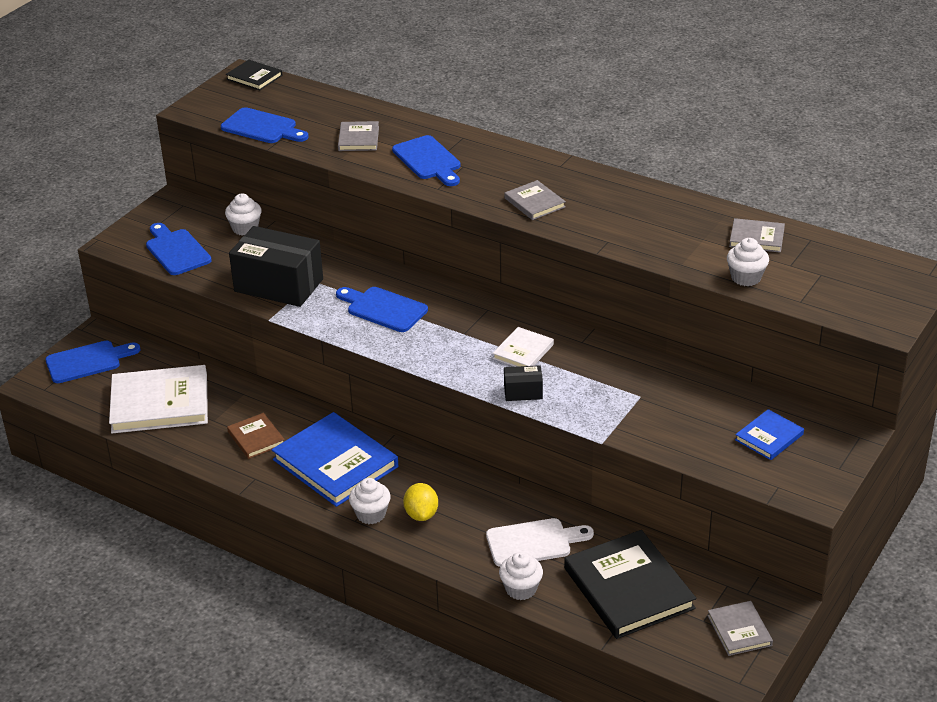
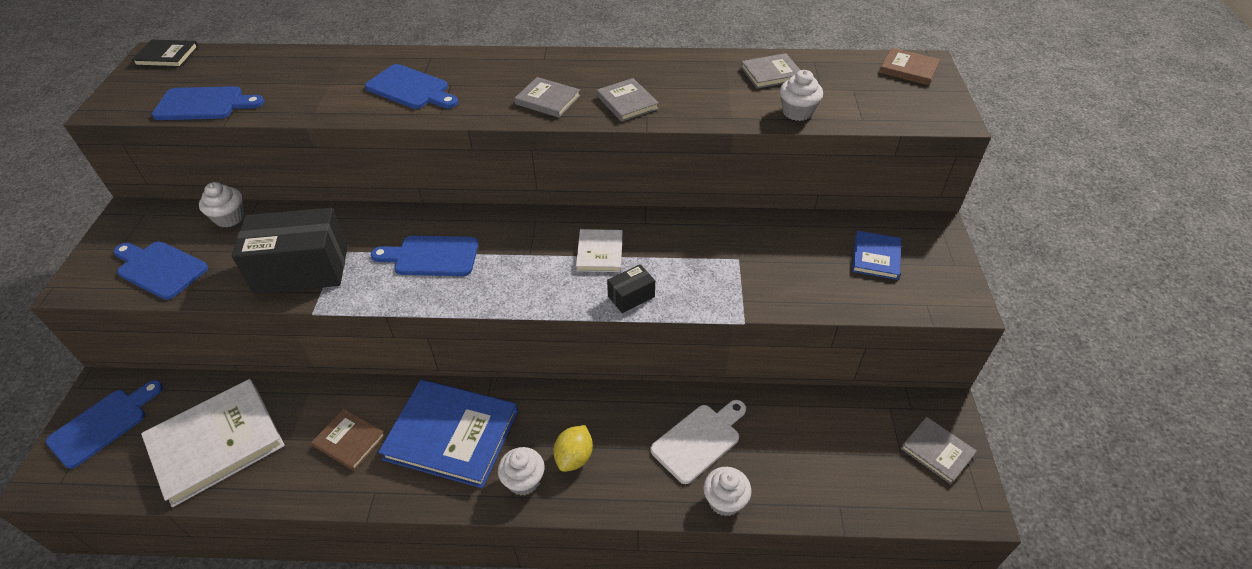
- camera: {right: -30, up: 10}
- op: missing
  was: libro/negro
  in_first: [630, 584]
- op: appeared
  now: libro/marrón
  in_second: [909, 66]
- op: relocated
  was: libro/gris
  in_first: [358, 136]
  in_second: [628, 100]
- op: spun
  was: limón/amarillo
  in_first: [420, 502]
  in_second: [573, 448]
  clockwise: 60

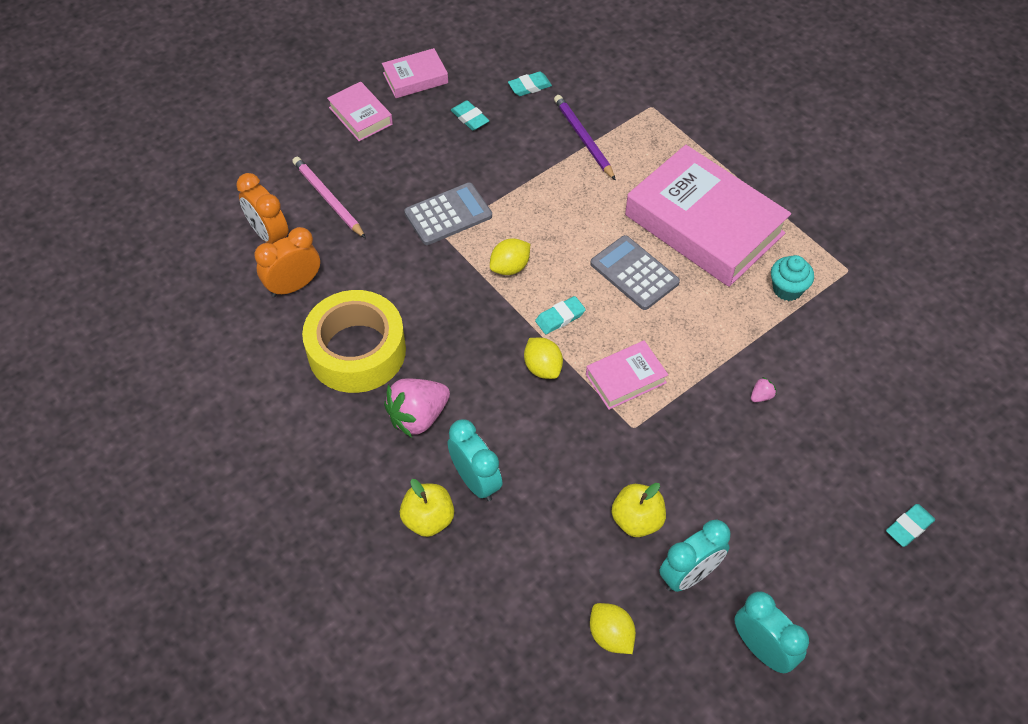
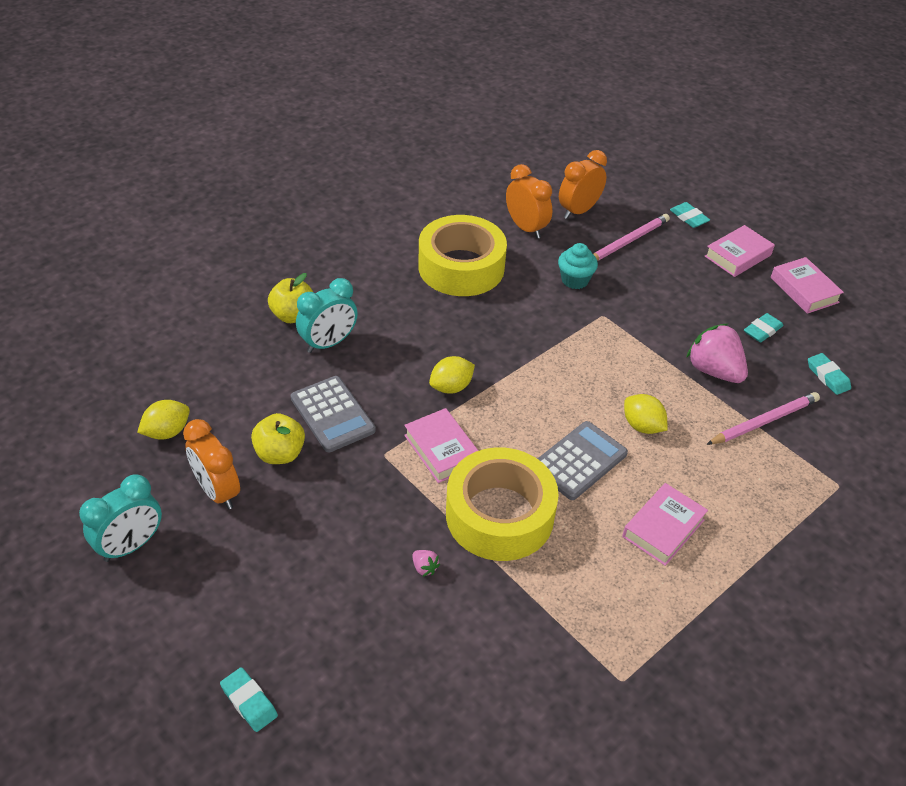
- camera: {right: 85, up: -10}
- op: appeared
  now: cinta adhesiva/amarillo
  in_second: [502, 504]
- op: relocated
  was: fresa/rosa
  in_first: [417, 408]
  in_second: [717, 353]
- op: relocated
  was: calculadora/gris
  in_first: [448, 213]
  in_second: [333, 414]
- op: relocated
  was: limón/amarillo
  in_first: [510, 256]
  in_second: [646, 414]
- op: relocated
  was: goma de borrar/turquesa
  in_first: [560, 315]
  in_second: [690, 215]
- op: relocated
  was: magdalena/turquesa
  in_first: [792, 278]
  in_second: [578, 266]
- op: colour
  was: lápiz/morado
  now: lápiz/rosa
  in_first: [585, 138]
  in_second: [763, 418]
- op: colour
  was: despertador/turquesa
  now: despertador/naranja
  in_first: [694, 556]
  in_second: [211, 464]
- op: size
  was: libro/rosa
  in_first: [708, 216]
  in_second: [665, 524]
  ratio: 0.46

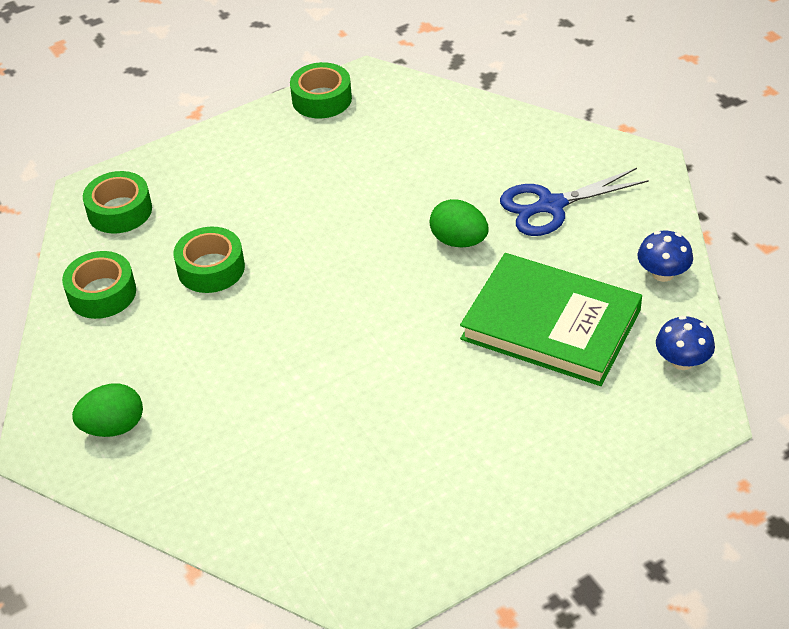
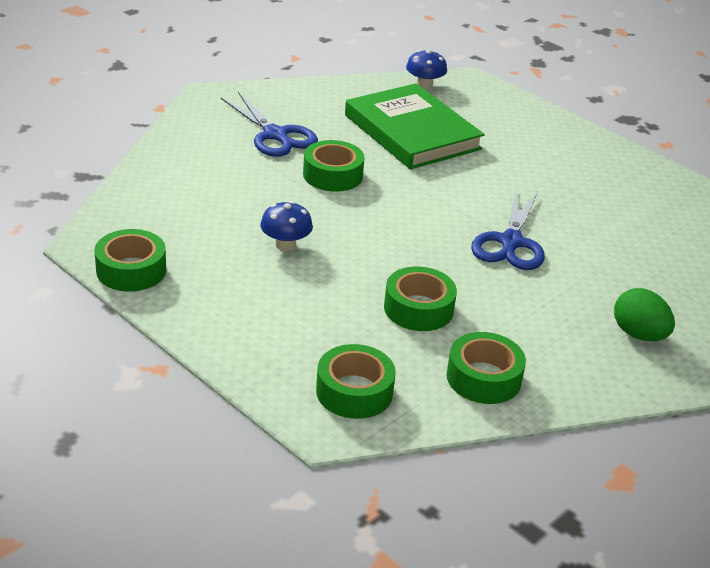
- camera: {right: -110, up: -10}
- op: appeared
  now: tijeras/azul
  in_second: [508, 230]
- op: relocated
  was: seta/azul
  in_first: [665, 256]
  in_second: [286, 226]
- op: exchanged
  was: huevo/verde
  now: cinta adhesiva/verde
  in_first: [459, 223]
  in_second: [334, 166]
- op: spun
  was: libro/verde
  in_first: [551, 319]
  in_second: [415, 126]
  clockwise: -45

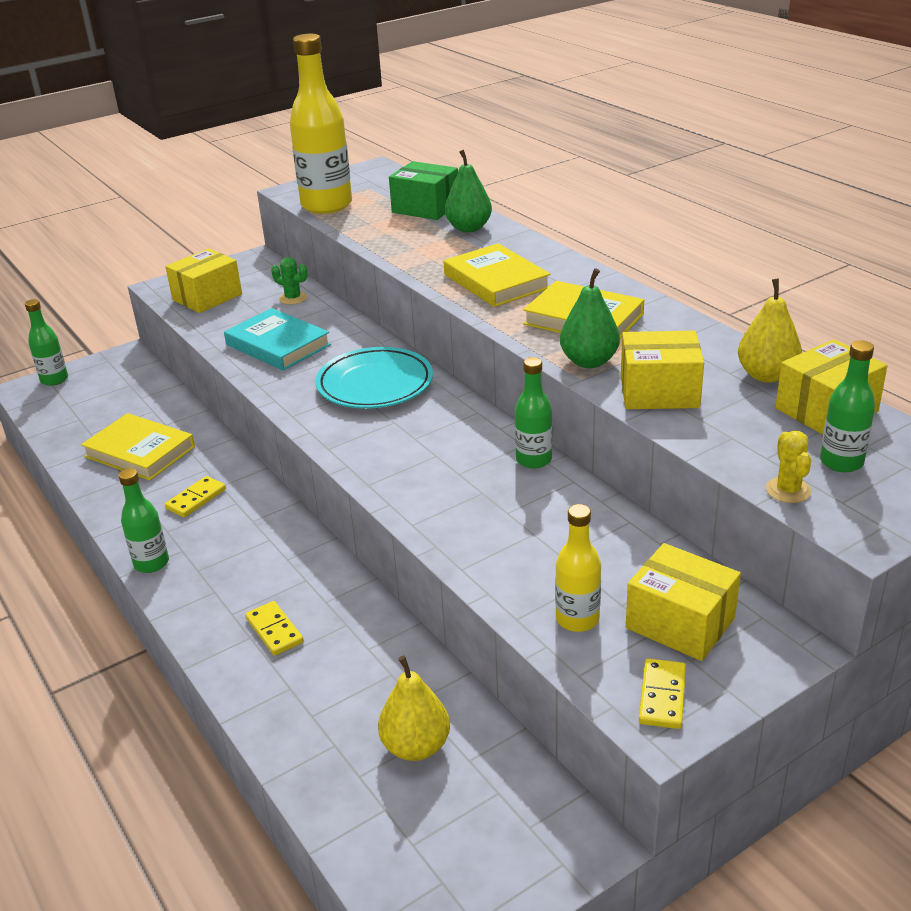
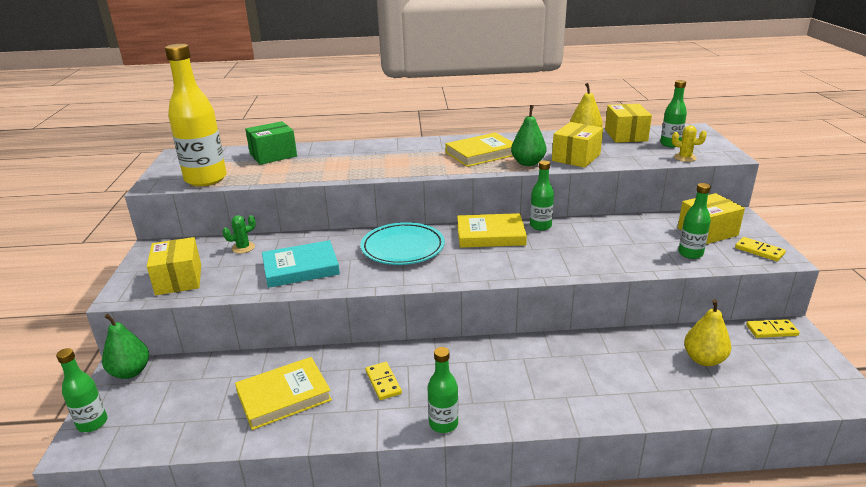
- camera: {right: -60, up: -5}
- op: relocated
  was: ficha de dominó/amarillo
  in_first: [274, 628]
  in_second: [773, 328]
- op: relocated
  was: libro/amarillo
  in_first: [497, 275]
  in_second: [492, 230]
- op: relocated
  was: pera/verde
  in_first: [468, 191]
  in_second: [125, 346]
- op: colour
  was: botella/amarillo
  now: botella/verde
  in_first: [578, 568]
  in_second: [694, 221]

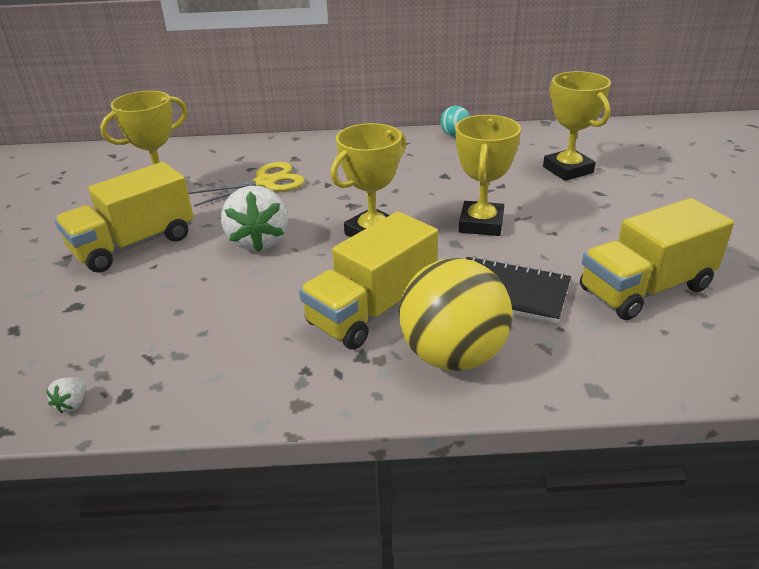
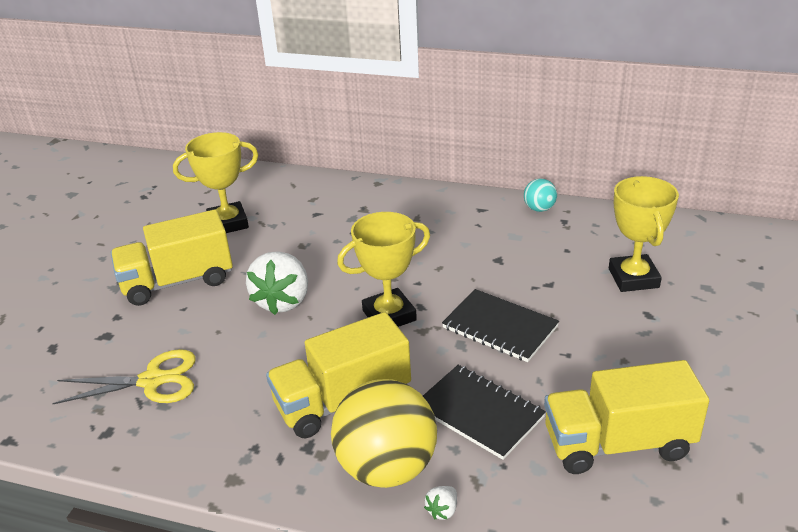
- camera: {right: 20, up: 0}
- op: relocated
  was: fresa/blanco
  in_first: [66, 395]
  in_second: [440, 503]
- op: relocated
  was: tijeras/amarillo
  in_first: [246, 184]
  in_second: [124, 376]
- op: exchanged
  was: trofeo/amarillo
  now: cuaderno/negro
  in_first: [488, 175]
  in_second: [500, 325]

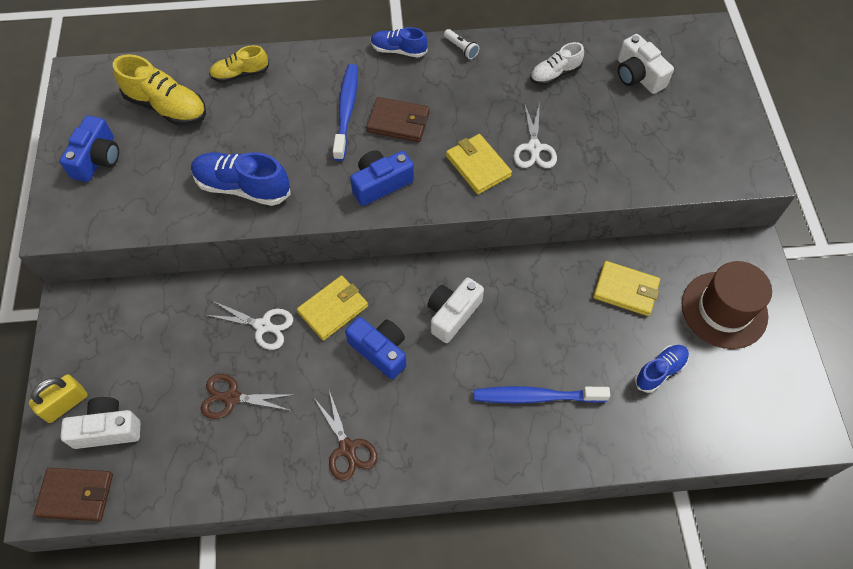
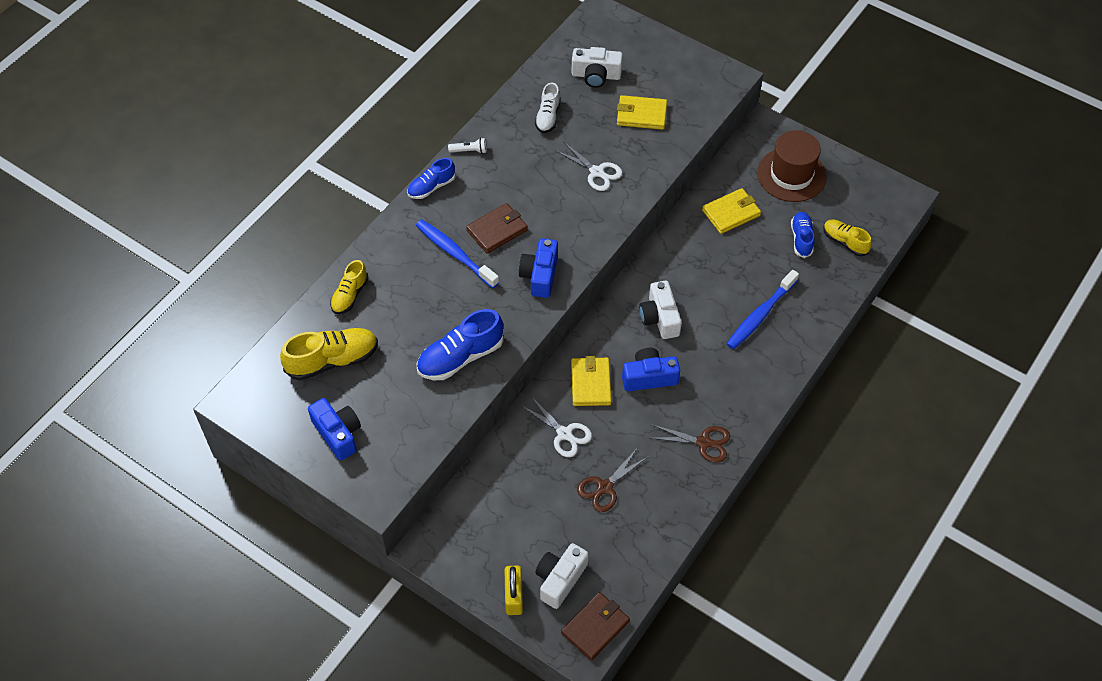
- camera: {right: -50, up: -5}
- op: appeared
  now: zapato/amarillo
  in_second: [848, 238]
- op: relocated
  was: cartera/amarillo
  in_first: [479, 164]
  in_second: [642, 112]
- op: spun
  was: tijeras/blanco
  in_first: [249, 325]
  in_second: [557, 426]
  clockwise: 75

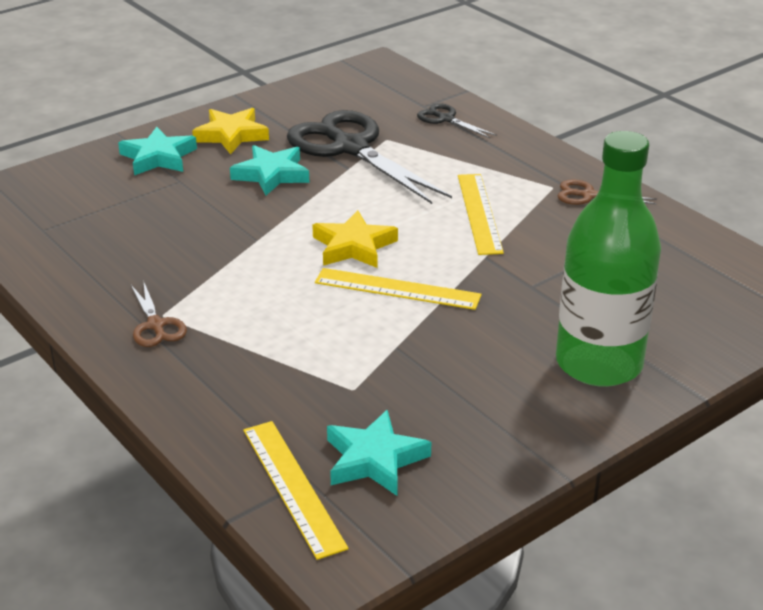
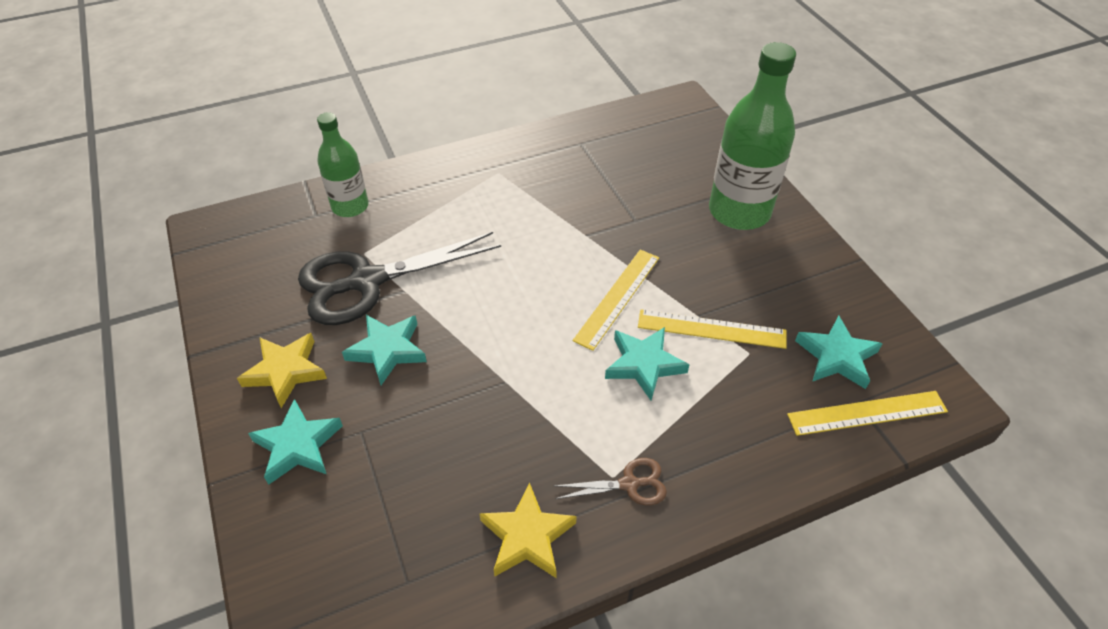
- camera: {right: -75, up: 15}
- op: missing
  was: tijeras/marrón
  in_first: [607, 192]
- op: appeared
  now: estrella/turquesa
  in_second: [647, 364]
- op: relocated
  was: estrella/amarillo
  in_first: [355, 239]
  in_second: [528, 530]
- op: relocated
  was: regla/amarillo
  in_first: [481, 214]
  in_second: [712, 329]
- op: exchanged
  was: tijeras/negro
  now: botella/verde
  in_first: [457, 120]
  in_second: [343, 164]

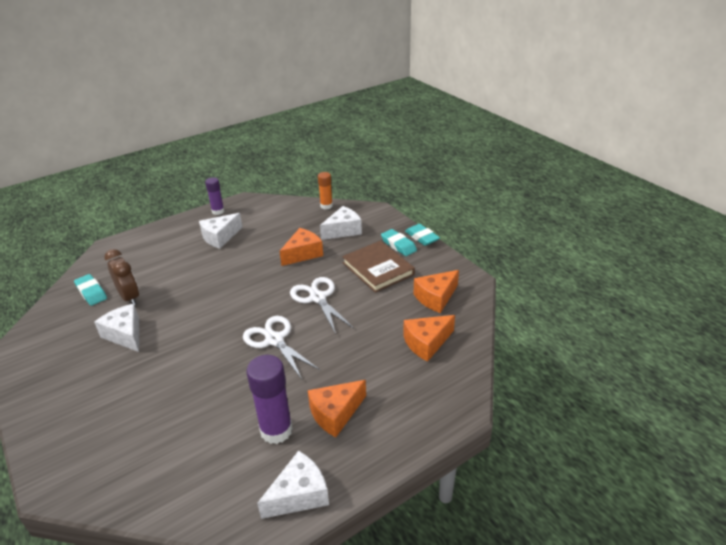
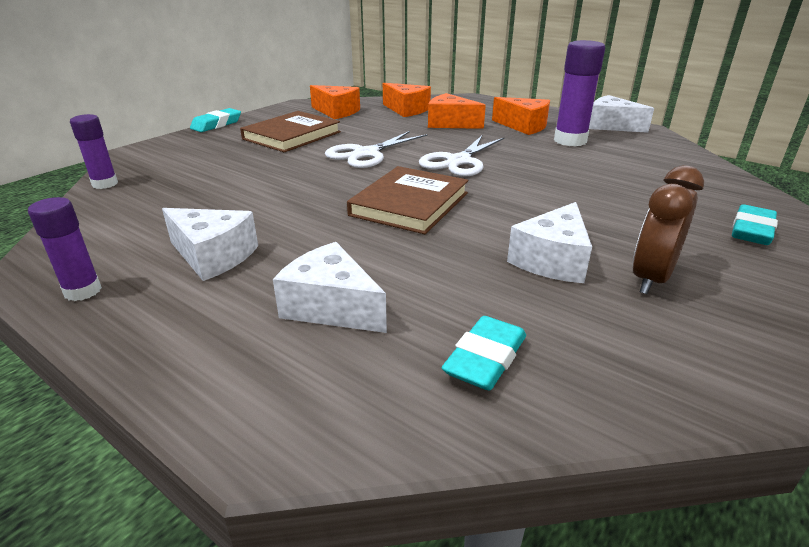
- camera: {right: -110, up: -5}
- op: appeared
  now: libro/marrón
  in_second: [407, 200]
- op: relocated
  was: despertador/marrón
  in_first: [121, 277]
  in_second: [668, 229]
- op: relocated
  was: queso/naranja
  in_first: [301, 247]
  in_second: [457, 111]
- op: relocated
  was: queso/blanco
  in_first: [341, 223]
  in_second: [330, 287]
- op: relocated
  was: goma de borrar/turquesa
  in_first: [399, 242]
  in_second: [755, 224]
- op: colour
  was: barra de pegamento/naranja
  now: barra de pegamento/morado
  in_first: [325, 190]
  in_second: [94, 151]

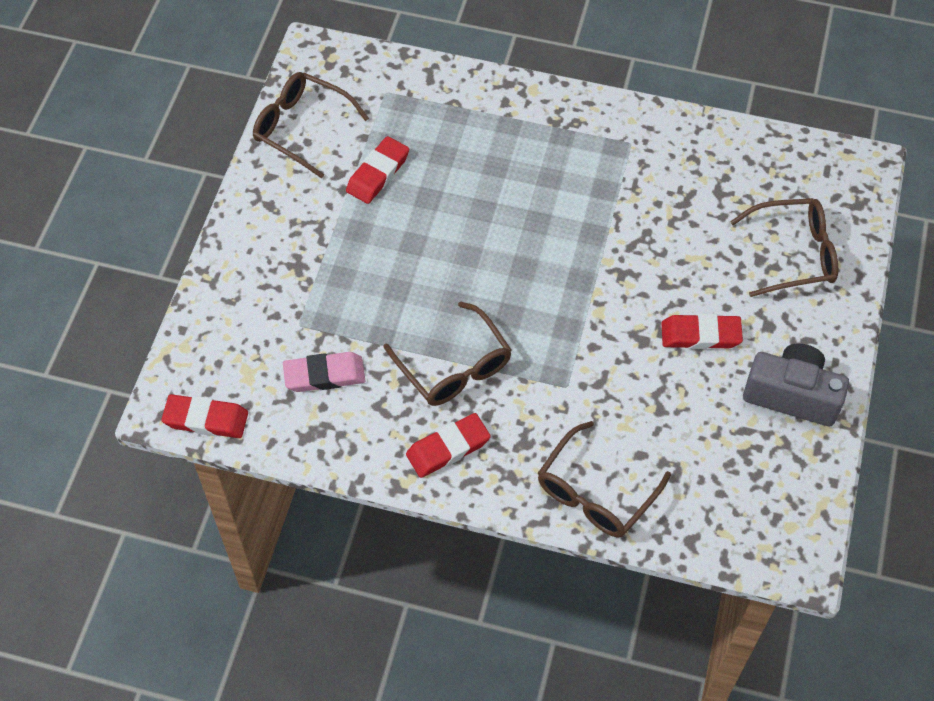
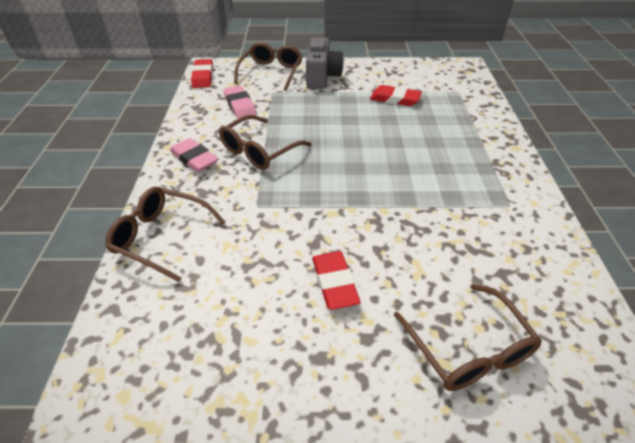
- camera: {right: 75, up: -15}
- op: relocated
  was: gafas/marrón
  in_first: [311, 125]
  in_second: [268, 66]
- op: relocated
  was: cámara/gris
  in_first: [796, 385]
  in_second: [325, 63]
- op: colour
  was: goma de borrar/rojo
  now: goma de borrar/rosa
  in_first: [448, 445]
  in_second: [194, 155]

